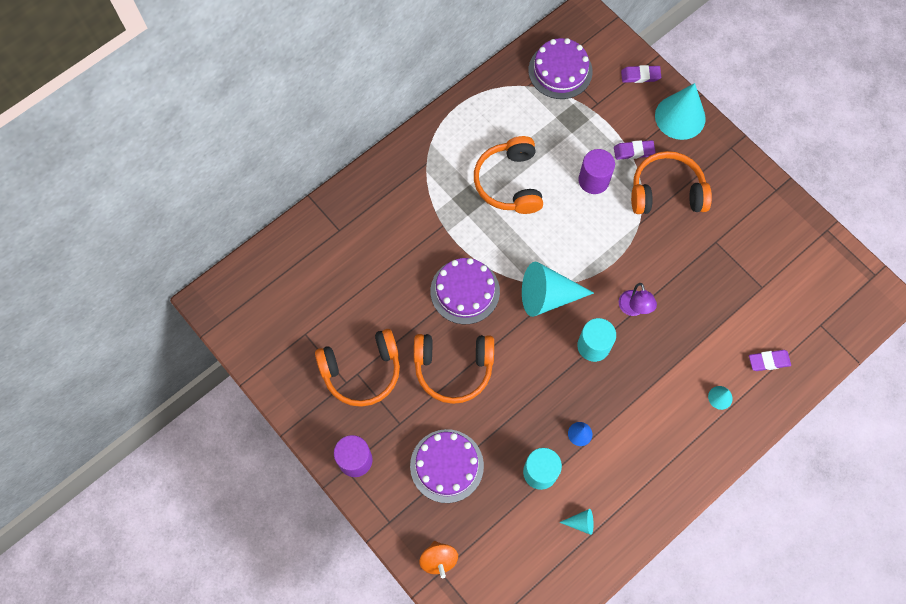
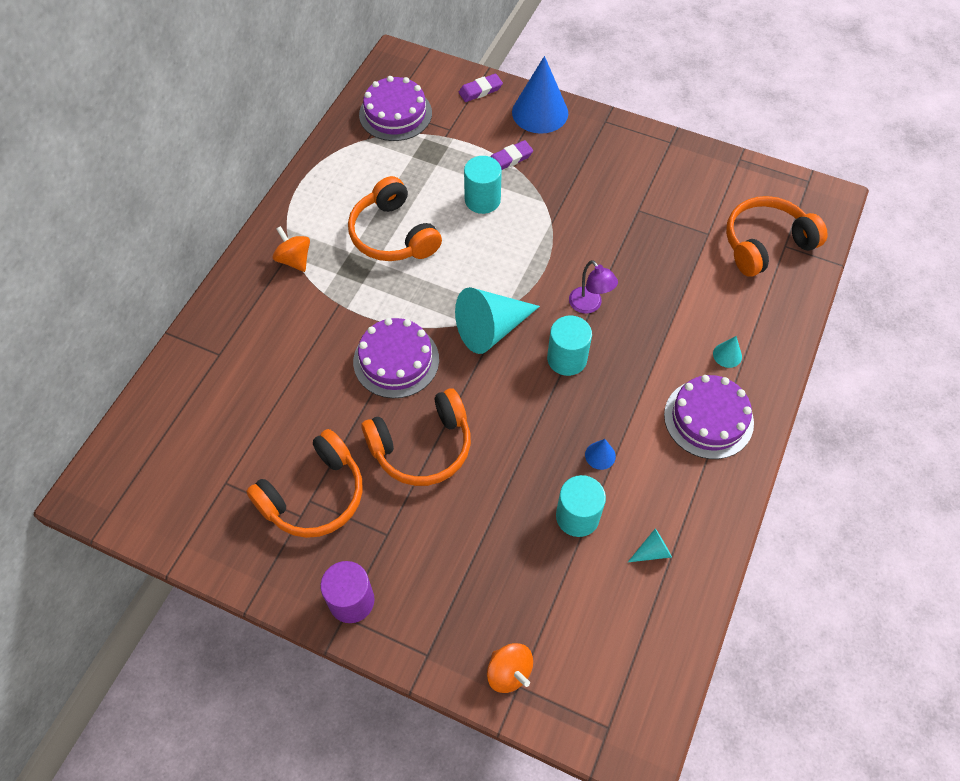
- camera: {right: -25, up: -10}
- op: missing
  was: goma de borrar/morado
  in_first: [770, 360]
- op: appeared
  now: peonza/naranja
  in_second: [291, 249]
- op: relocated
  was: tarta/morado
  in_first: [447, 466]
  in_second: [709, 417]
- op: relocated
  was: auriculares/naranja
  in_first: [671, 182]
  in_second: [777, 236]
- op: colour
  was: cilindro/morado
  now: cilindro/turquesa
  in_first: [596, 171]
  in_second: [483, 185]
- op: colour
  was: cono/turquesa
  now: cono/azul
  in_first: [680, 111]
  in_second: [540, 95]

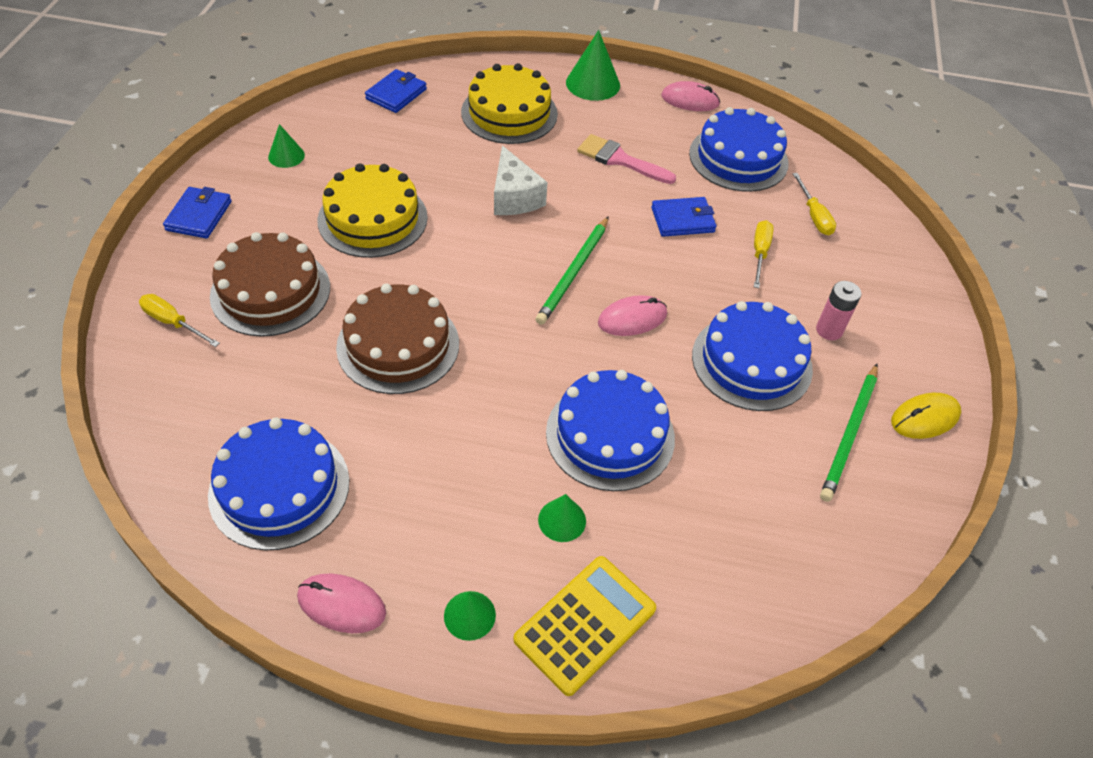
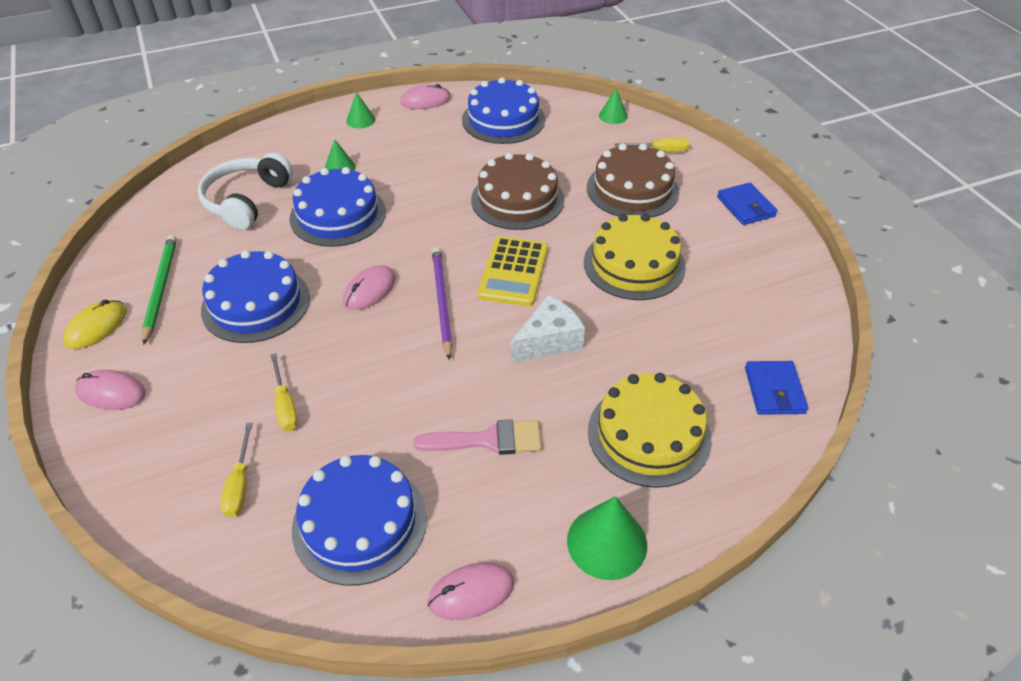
- camera: {right: 150, up: -5}
- op: missing
  was: cartera/azul
  in_first: [683, 217]
- op: missing
  was: pila/rosa
  in_first: [838, 310]
- op: appeared
  now: ratón/rosa
  in_second: [110, 390]
- op: appeared
  now: auriculares/blanco
  in_second: [245, 191]
- op: relocated
  was: cono/verde
  in_first: [286, 146]
  in_second: [613, 106]
- op: relocated
  was: calculadora/amarillo
  in_first: [584, 626]
  in_second: [513, 271]
- op: colour
  was: lápiz/verde
  now: lápiz/morado
  in_first: [572, 270]
  in_second: [442, 303]
- op: spun
  was: queso/blanco
  in_first: [521, 180]
  in_second: [548, 329]
  clockwise: 105
- op: spun
  was: destornillador/amarillo
  in_first: [814, 204]
  in_second: [236, 470]
  clockwise: -135

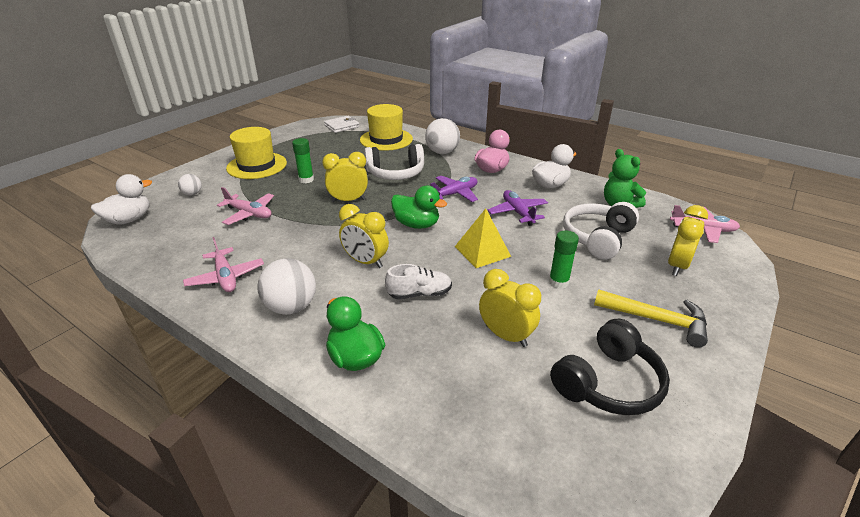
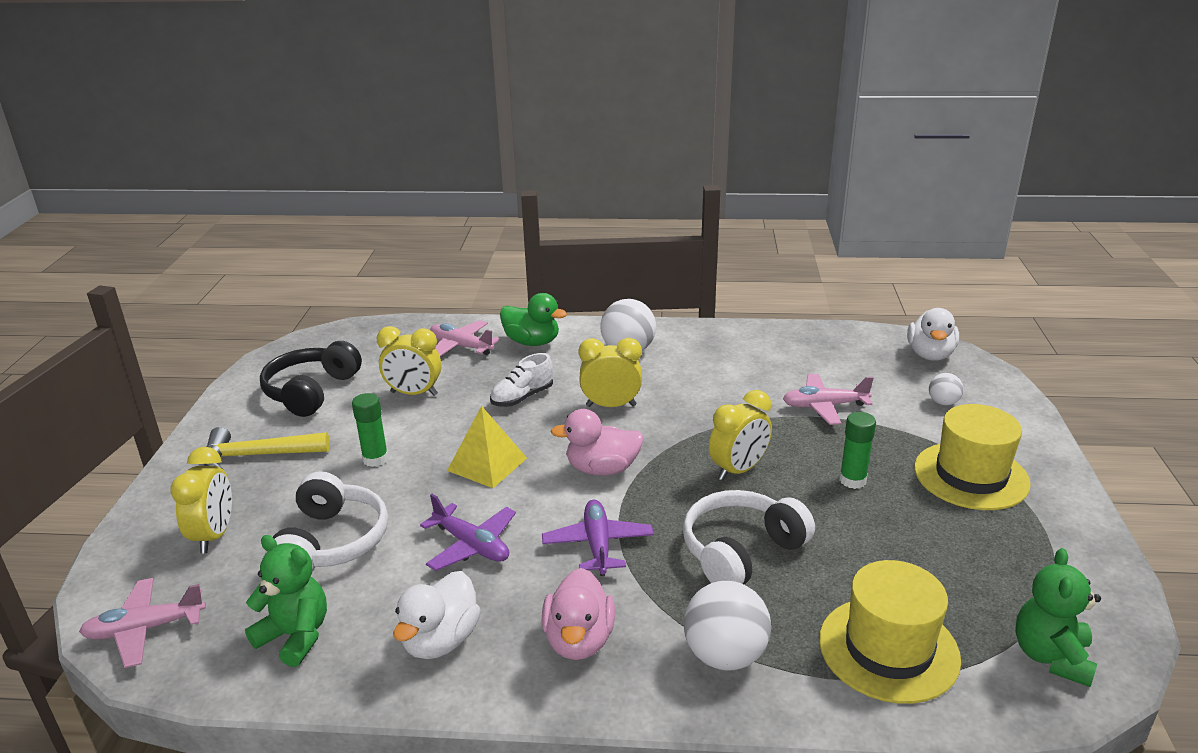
- camera: {right: 150, up: -5}
- op: relocated
  was: avión/rosa
  in_first: [223, 264]
  in_second: [465, 338]
- op: exchanged
  was: cartera/blanco
  now: osito/verde
  in_first: [342, 124]
  in_second: [1058, 617]
- op: colour
  was: pato/verde
  now: pato/rosa
  in_first: [419, 207]
  in_second: [597, 442]
- op: spun
  was: avión/morado
  in_first: [454, 189]
  in_second: [598, 538]
  clockwise: 150

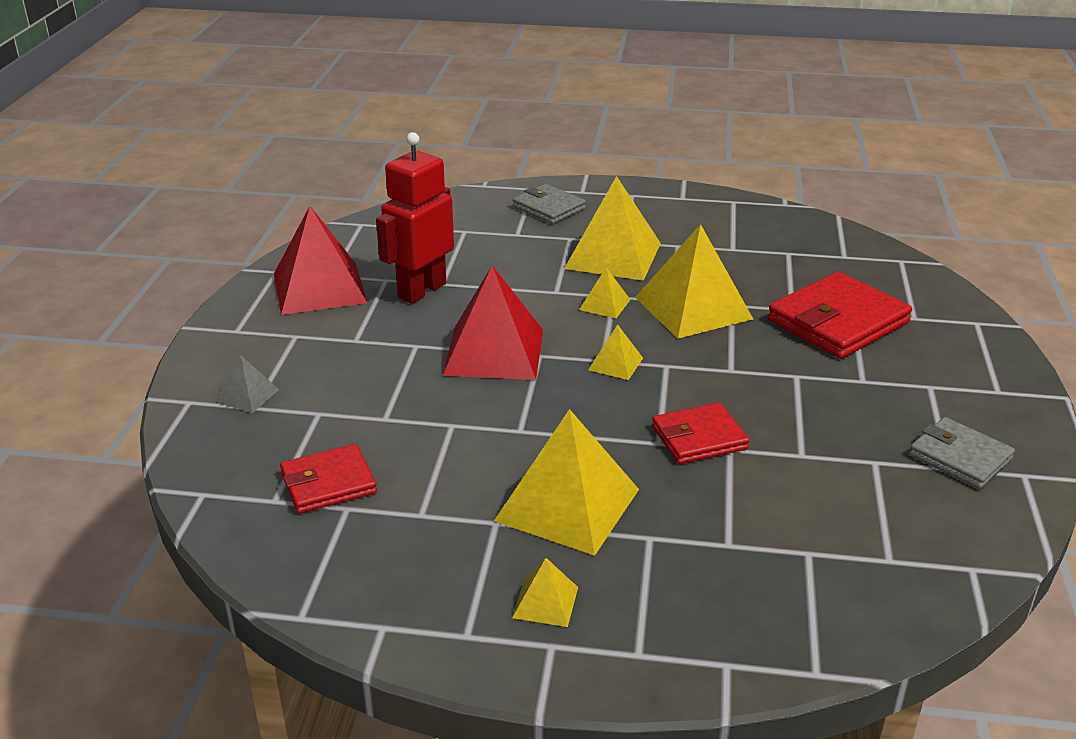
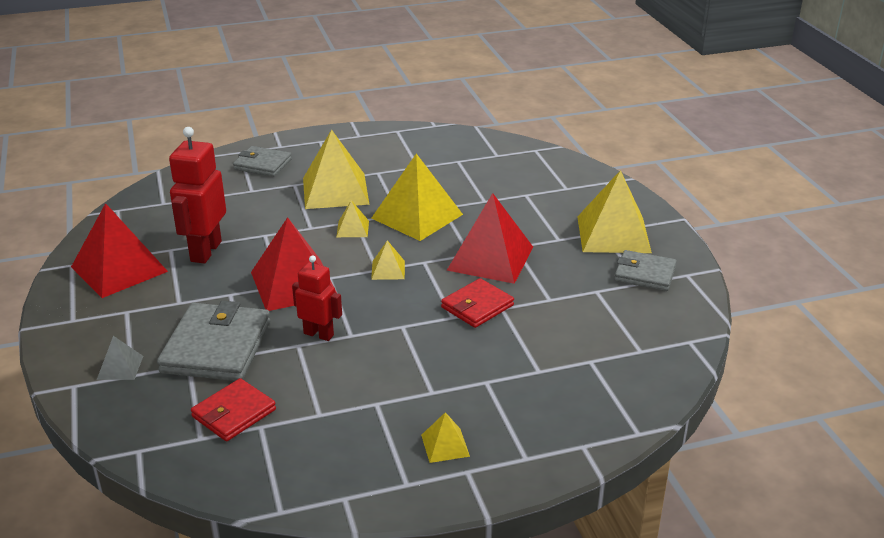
- camera: {right: -25, up: 0}
- op: missing
  was: cartera/rojo
  in_first: [840, 315]
- op: appeared
  now: cartera/gris
  in_second: [213, 341]
- op: appeared
  now: robot/rojo
  in_second: [317, 298]
- op: appeared
  now: pirámide/rojo
  in_second: [490, 238]
- op: relocated
  was: pirámide/amarillo
  in_first: [566, 482]
  in_second: [614, 211]

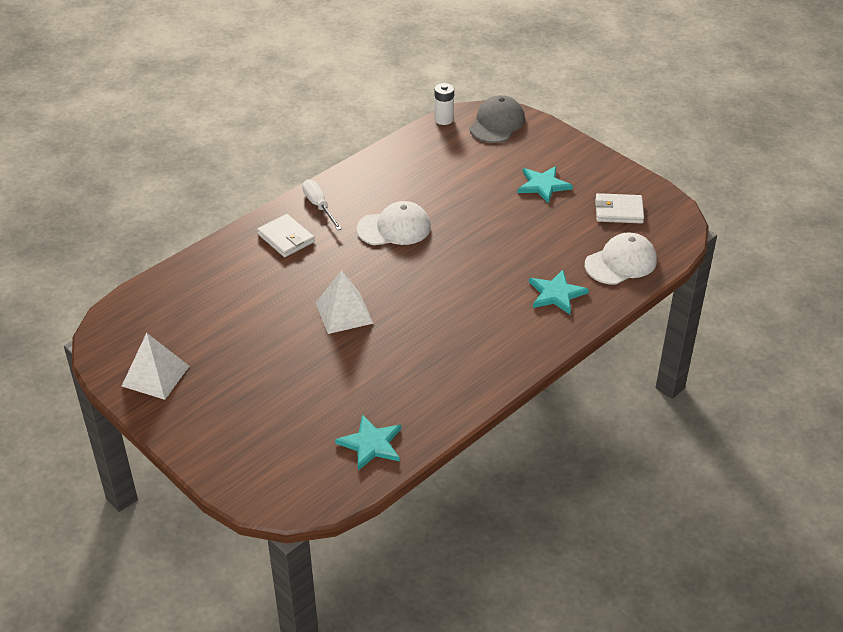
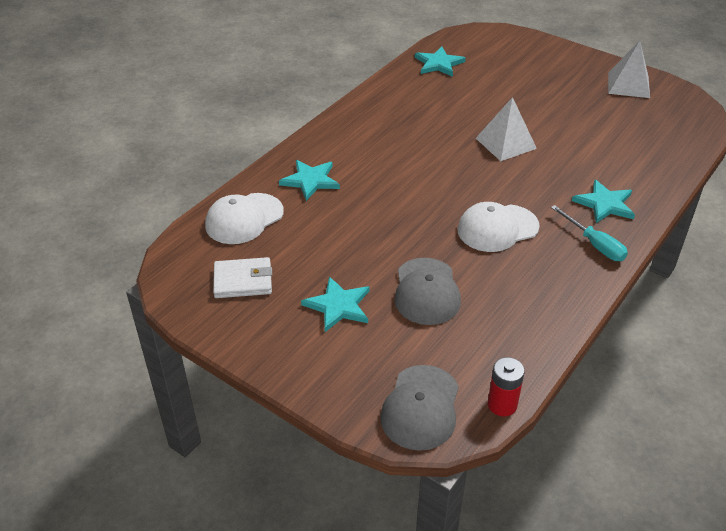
- camera: {right: 170, up: 0}
- op: appeared
  now: gorra/gris
  in_second: [427, 291]
- op: exchanged
  was: cartera/blanco
  now: estrella/turquesa
  in_first: [286, 235]
  in_second: [603, 201]
- op: colour
  was: destornillador/blanco
  now: destornillador/turquesa
  in_first: [322, 204]
  in_second: [589, 233]
- op: colour
  was: pila/blanco
  now: pila/rojo
  in_first: [444, 104]
  in_second: [506, 386]

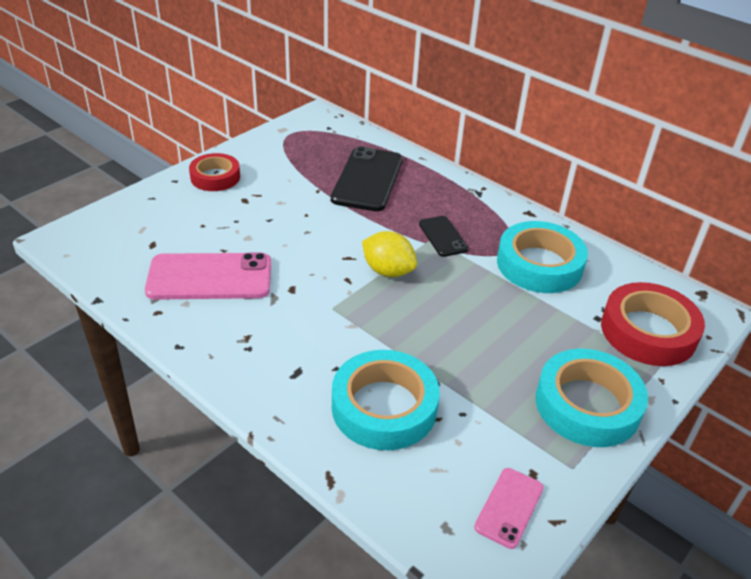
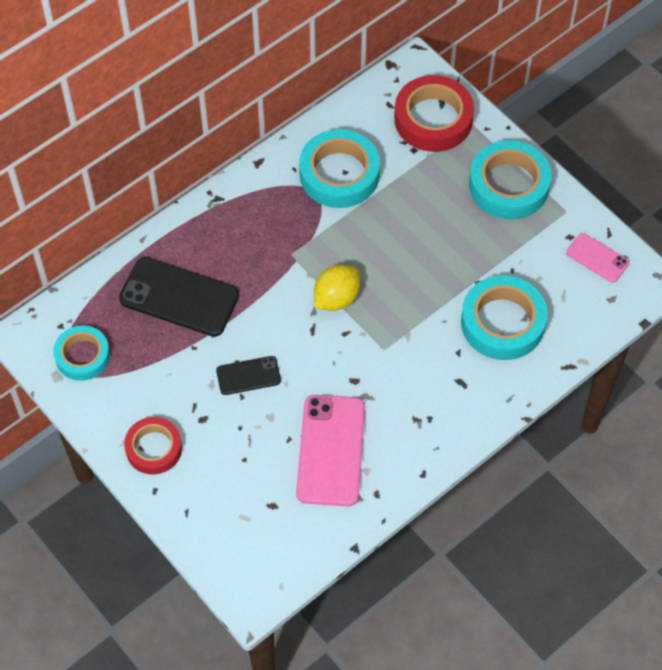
- camera: {right: -80, up: 20}
- op: appeared
  now: cinta adhesiva/turquesa
  in_second: [81, 353]
- op: relocated
  was: móvil/negro
  in_first: [443, 236]
  in_second: [248, 375]

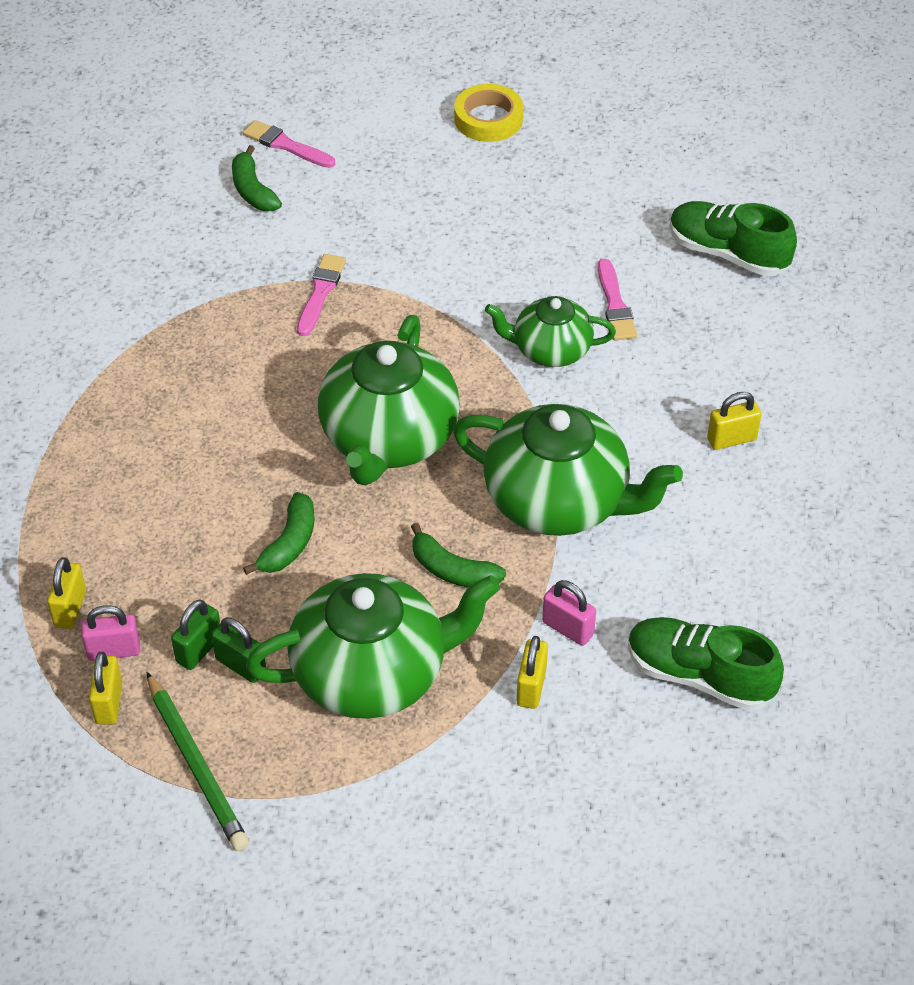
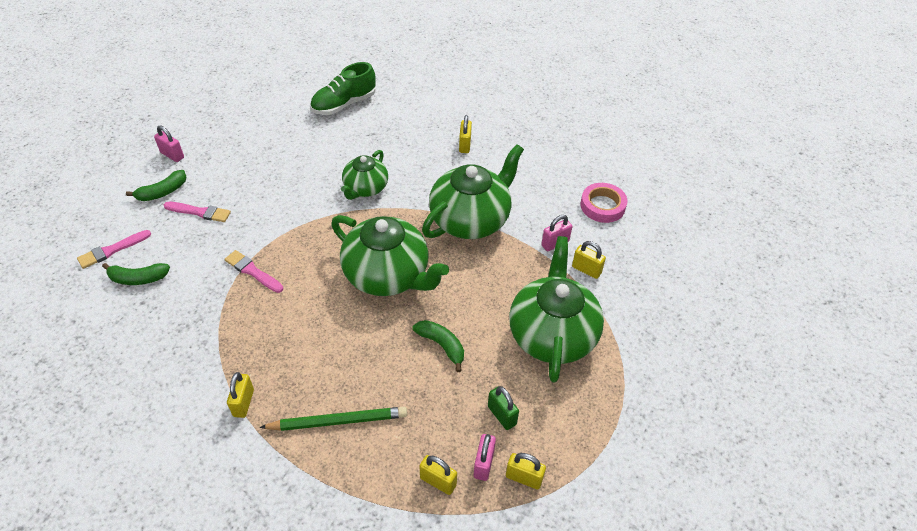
- camera: {right: -70, up: 0}
- op: missing
  was: candado/verde
  in_first: [238, 650]
- op: appeared
  now: candado/amarillo
  in_second: [240, 395]
- op: relocated
  was: lápiz/verde
  in_first: [198, 761]
  in_second: [333, 419]
- op: relocated
  was: plátano/verde
  in_first: [458, 555]
  in_second: [156, 185]
- op: relocated
  was: pincel/rosa
  in_first: [617, 299]
  in_second: [197, 212]
- op: exchanged
  was: cinta adhesiva/amarillo
  now: candado/rosa
  in_first: [488, 113]
  in_second: [169, 143]
- op: exchanged
  was: zapato/verde
  now: cinta adhesiva/rosa
  in_first: [706, 664]
  in_second: [603, 203]

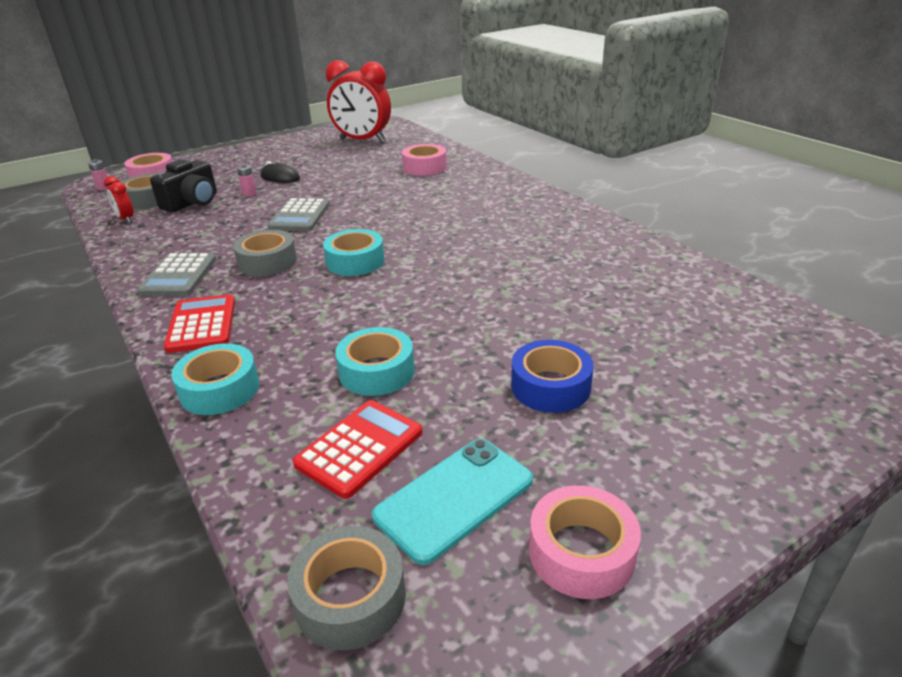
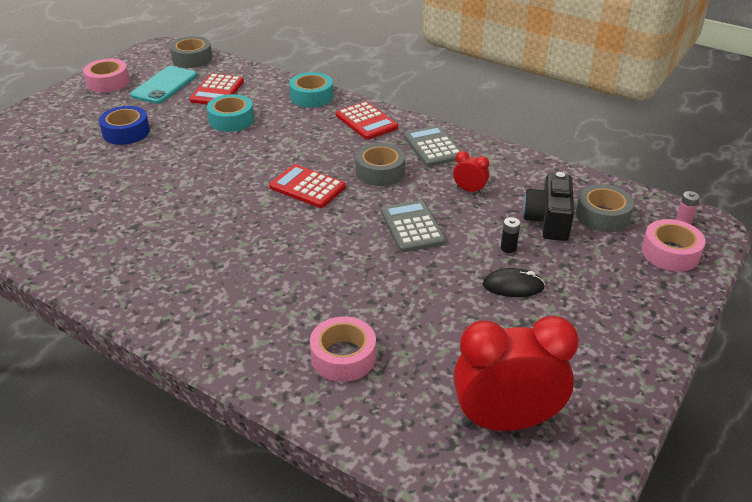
- camera: {right: 155, up: 5}
- op: relocated
  was: despertador/rojo
  in_first: [119, 199]
  in_second: [471, 172]
- op: exchanged
  was: cinta adhesiva/turquesa
  now: calculadora/rojo
  in_first: [353, 252]
  in_second: [307, 186]
- op: colour
  was: pila/rosa
  now: pila/negro
  in_first: [247, 180]
  in_second: [510, 235]

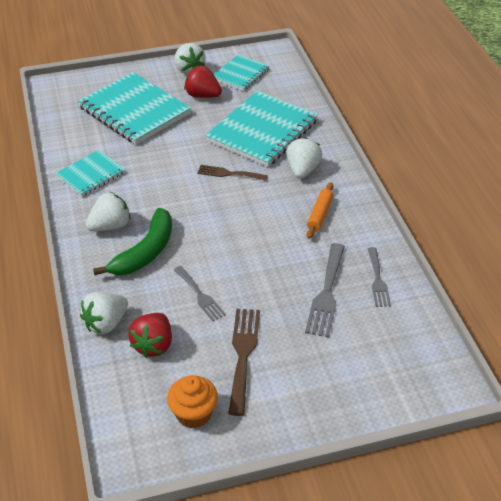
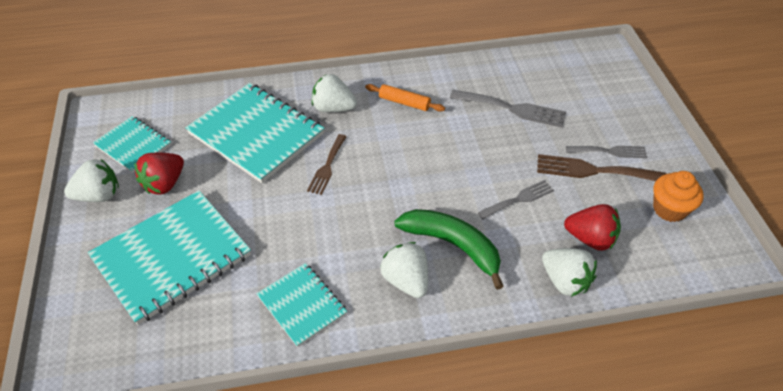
- camera: {right: -85, up: 5}
- op: relocated
  was: tenedor/gris
  in_first: [379, 277]
  in_second: [606, 152]

